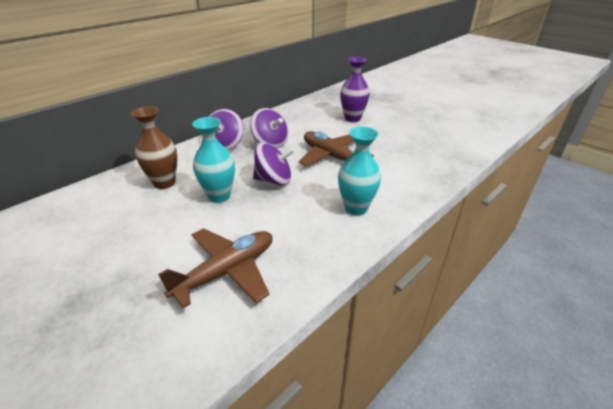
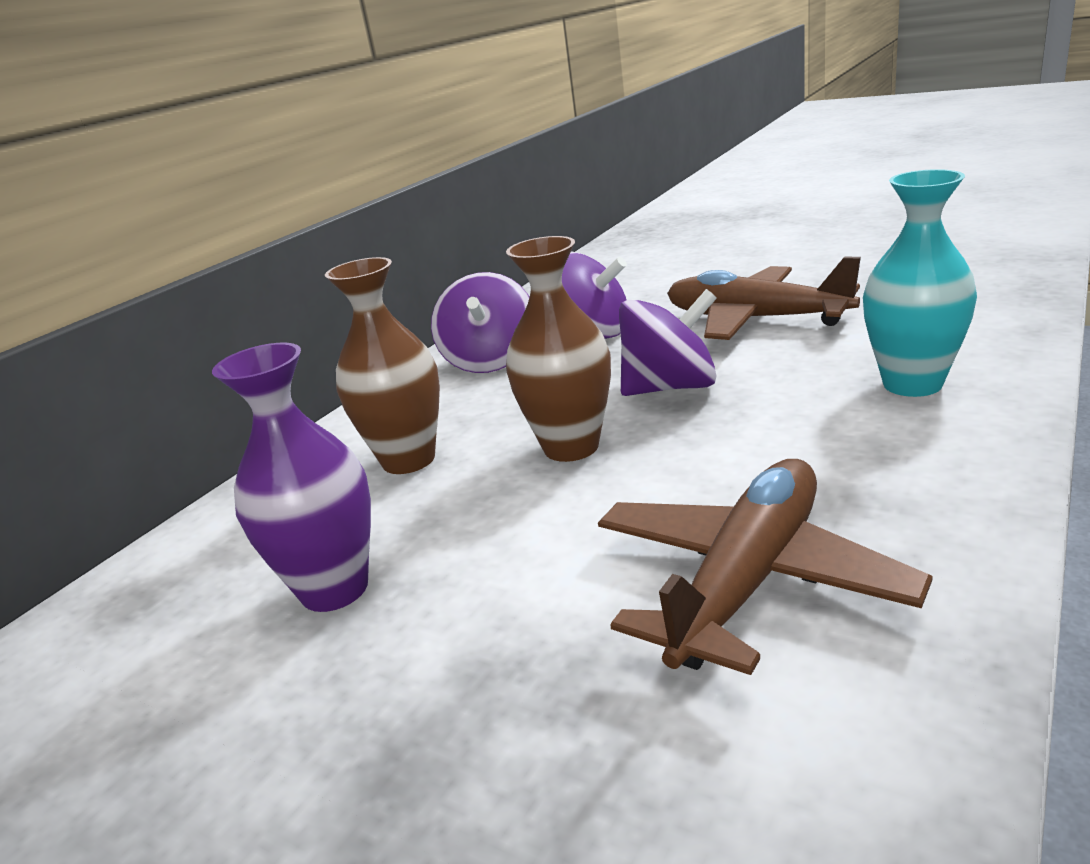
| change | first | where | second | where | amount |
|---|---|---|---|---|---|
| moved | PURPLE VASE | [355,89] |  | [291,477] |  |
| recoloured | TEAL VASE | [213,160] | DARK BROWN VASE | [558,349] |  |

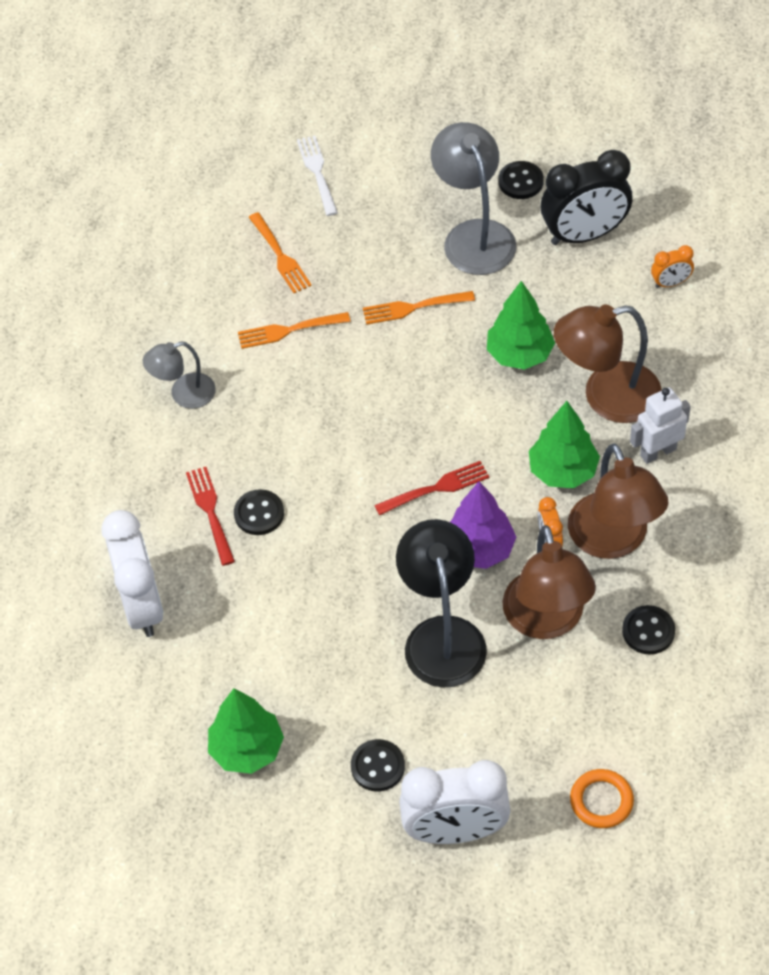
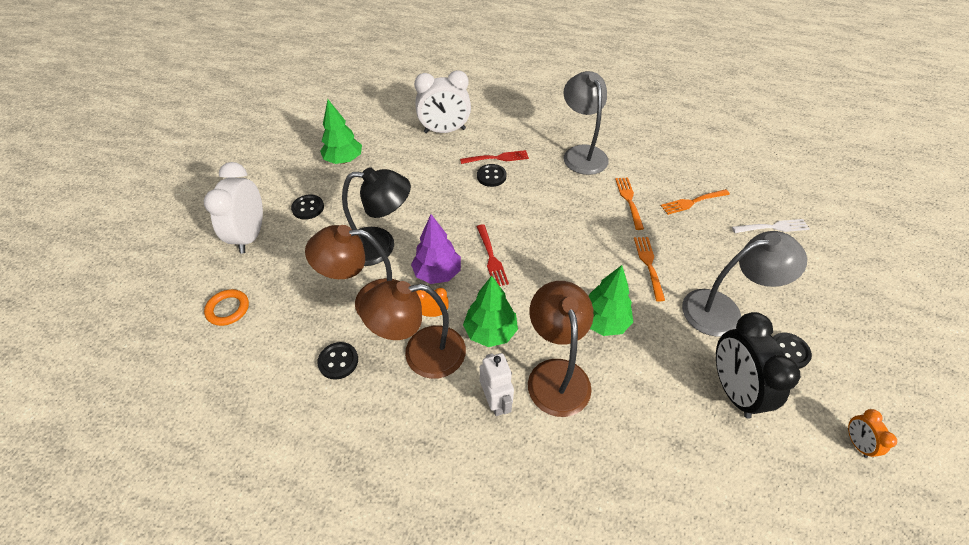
| change | first | where | second | where | amount |
|---|---|---|---|---|---|
| moved | BRIGHT ORANGE BEDSIDE CLOCK | [672,266] |  | [872,433] |  |
| resized | GREY DESK LAMP | [179,375] |  | [586,123] | x1.69 |

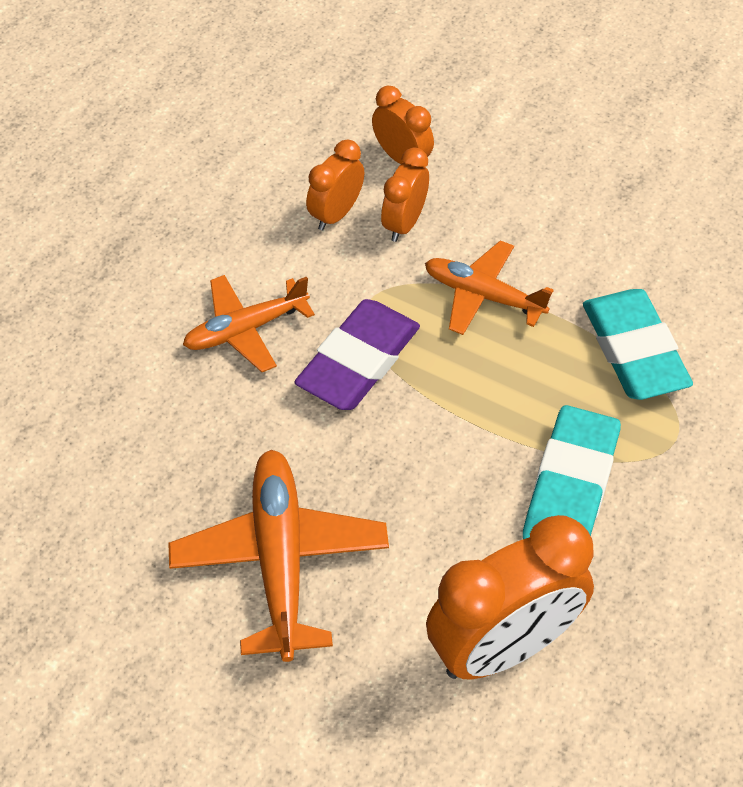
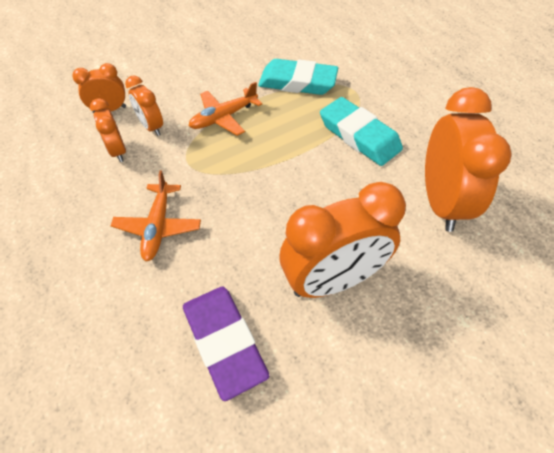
| change | first | where | second | where | amount |
|---|---|---|---|---|---|
| moved | PURPLE PENCIL ERASER | [357,354] |  | [226,343] |  |
| replaced | BRIGHT ORANGE PLANE | [278,556] | BRIGHT ORANGE BEDSIDE CLOCK | [343,240] |  |

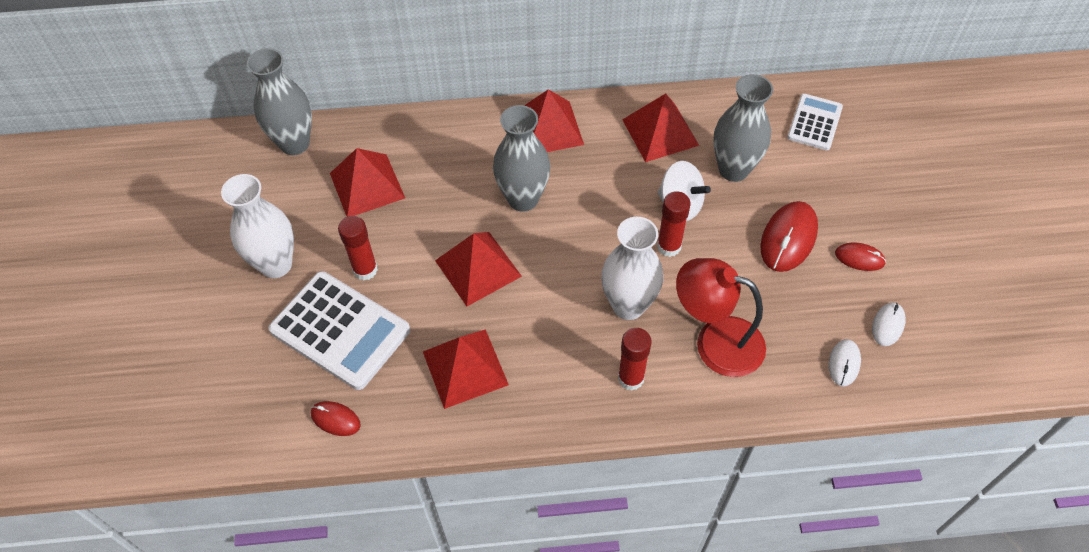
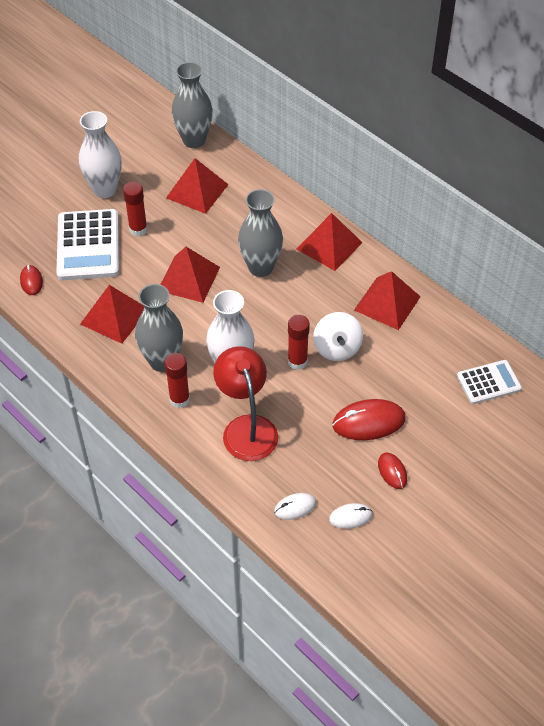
| change | first | where | second | where | amount |
|---|---|---|---|---|---|
| moved | GREY VASE | [743,128] |  | [159,328] |  |

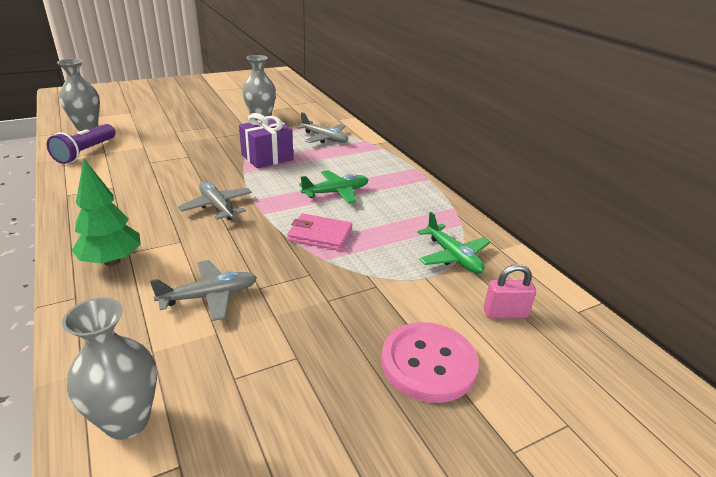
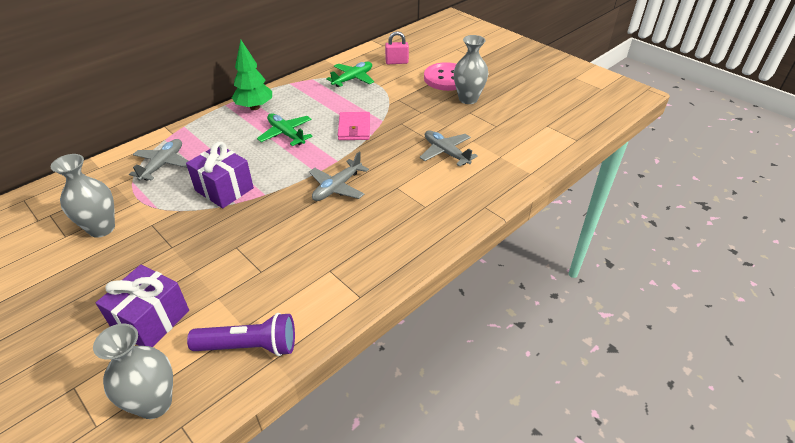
| change | first | where | second | where | amount |
|---|---|---|---|---|---|
| moved | GREEN TOY TREE | [106,212] |  | [252,75] |  |
| turned | ROSY PADLOCK | [510,291] |  | [397,47] | 75 degrees counterclockwise |
| moved | GREY VASE | [109,369] |  | [471,69] |  |
| added |  |  | PURPLE PRESENT | [142,306] |  |

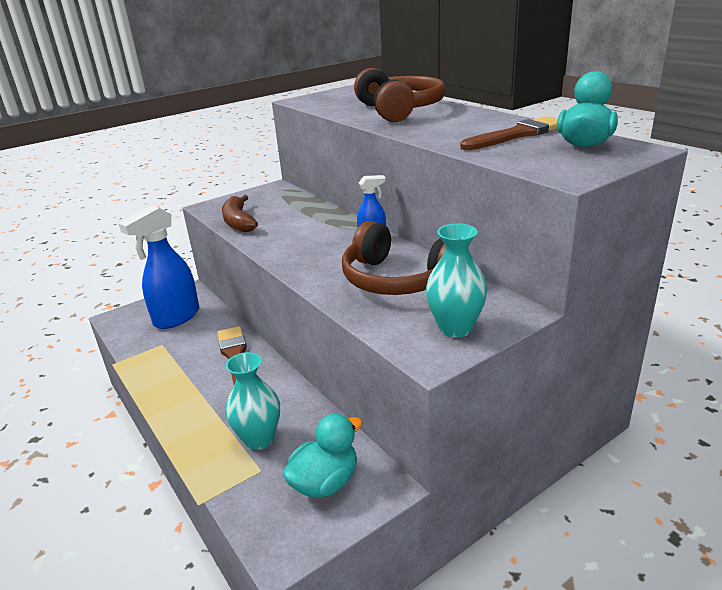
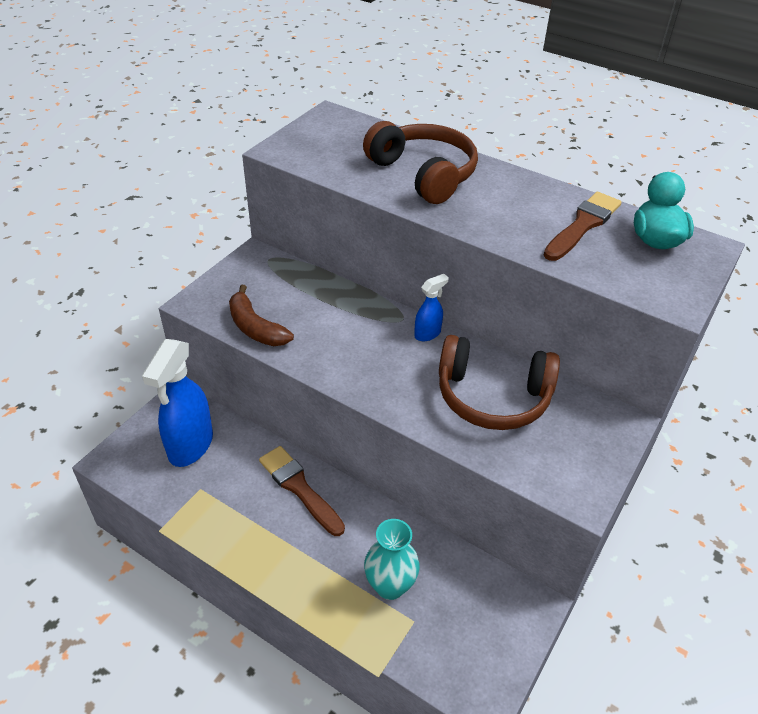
| change | first | where | second | where | amount |
|---|---|---|---|---|---|
| removed | TEAL VASE | [456,280] |  |  |  |
| removed | TEAL RUBBER DUCK | [323,456] |  |  |  |

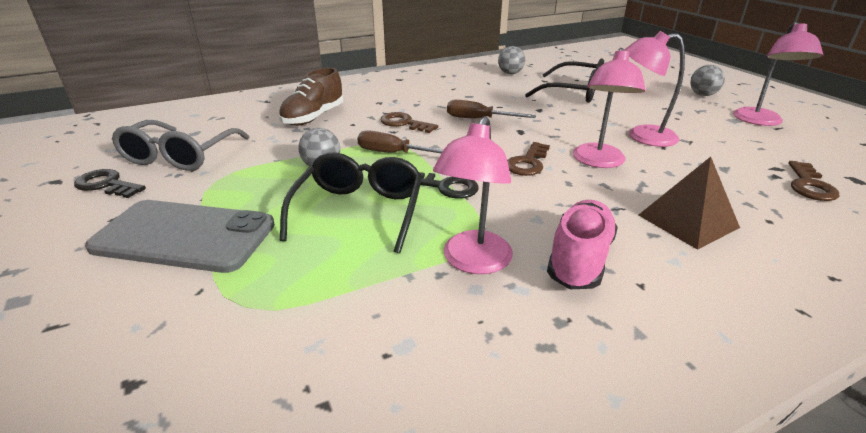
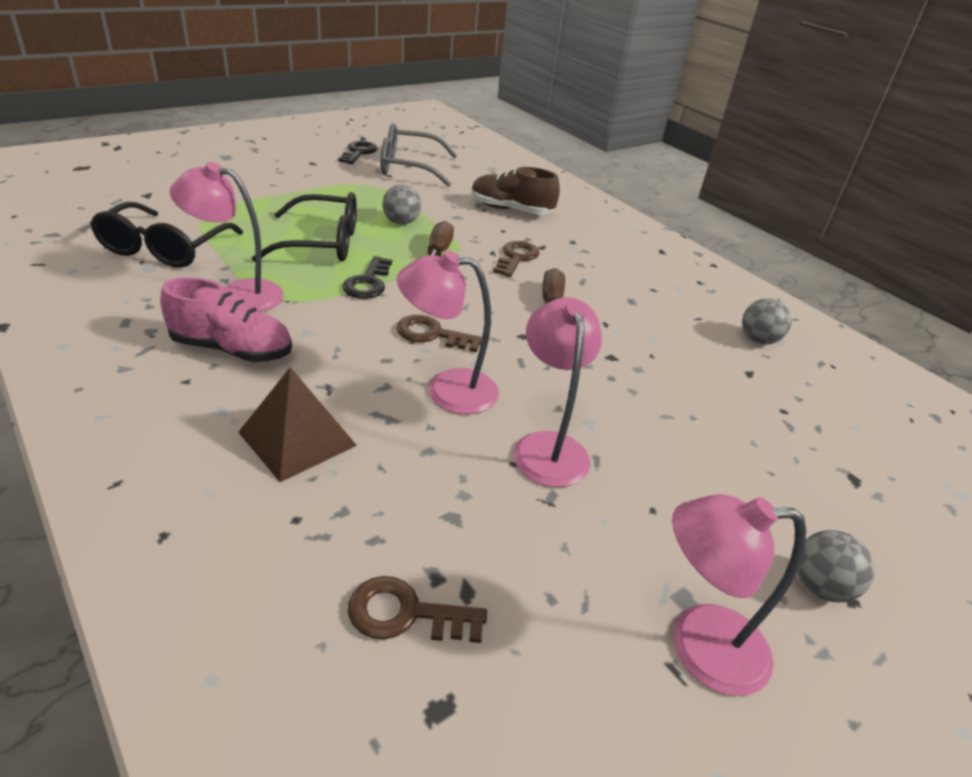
| change | first | where | second | where | amount |
|---|---|---|---|---|---|
| moved | BLACK EYEGLASSES | [564,81] |  | [166,235] |  |
| removed | GREY PHONE | [180,236] |  |  |  |

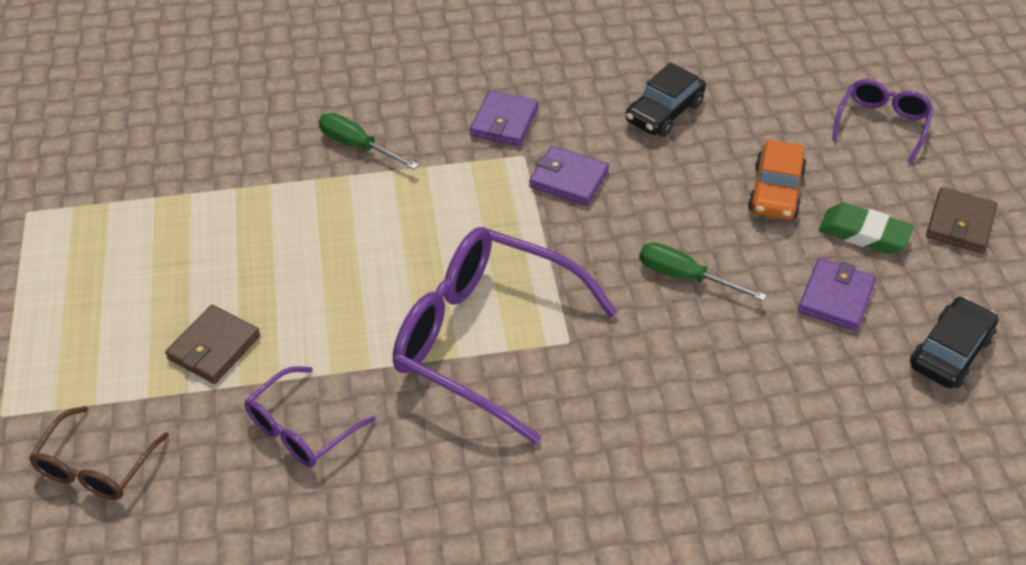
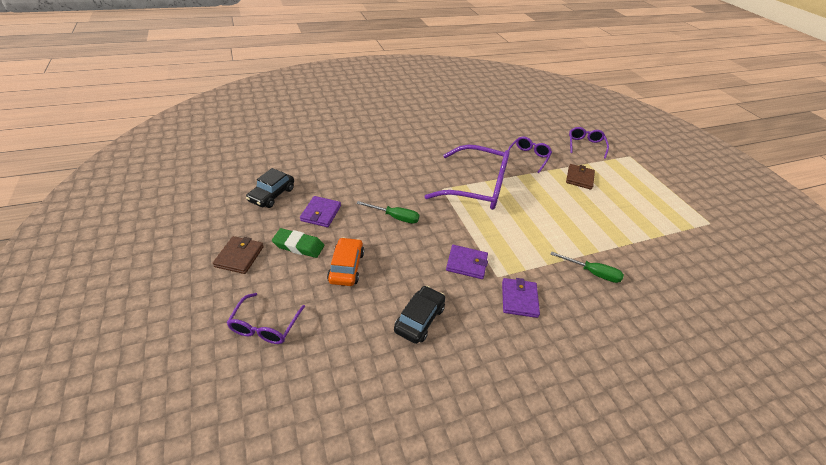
| change | first | where | second | where | amount |
|---|---|---|---|---|---|
| recoloured | DARK BROWN EYEGLASSES | [99,453] | PURPLE EYEGLASSES | [589,143] |  |

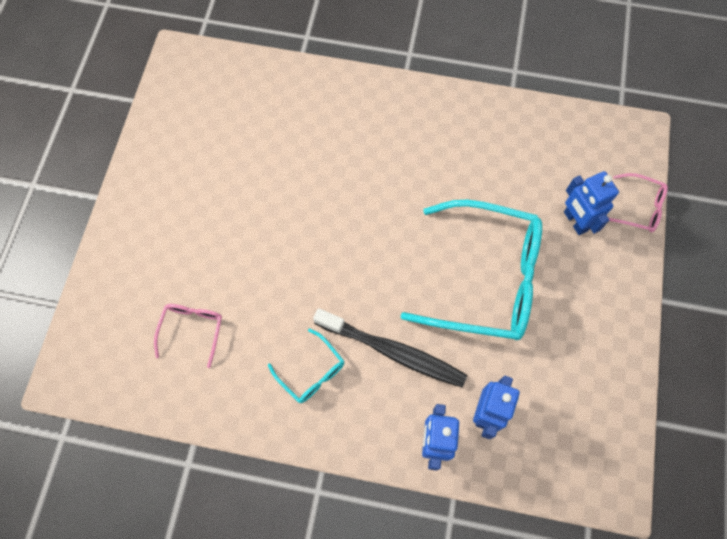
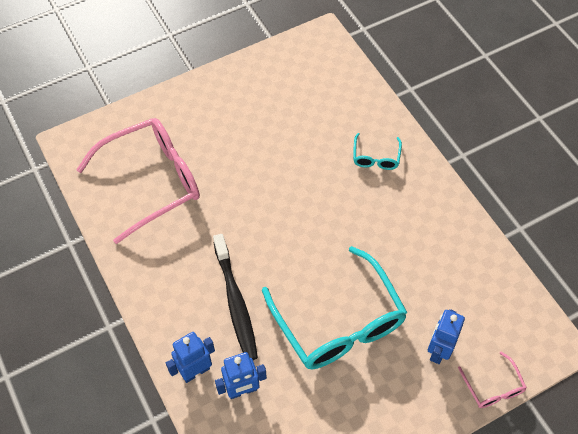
| change | first | where | second | where | amount |
|---|---|---|---|---|---|
| resized | ROSY EYEGLASSES | [188,336] |  | [138,181] | x2.25 |
| moved | TEAL EYEGLASSES | [306,365] |  | [377,151] |  |

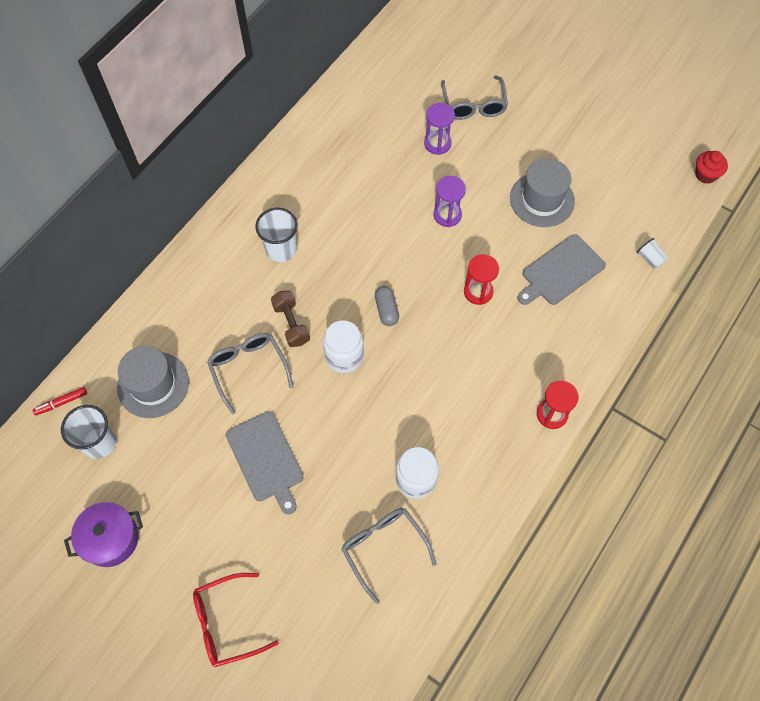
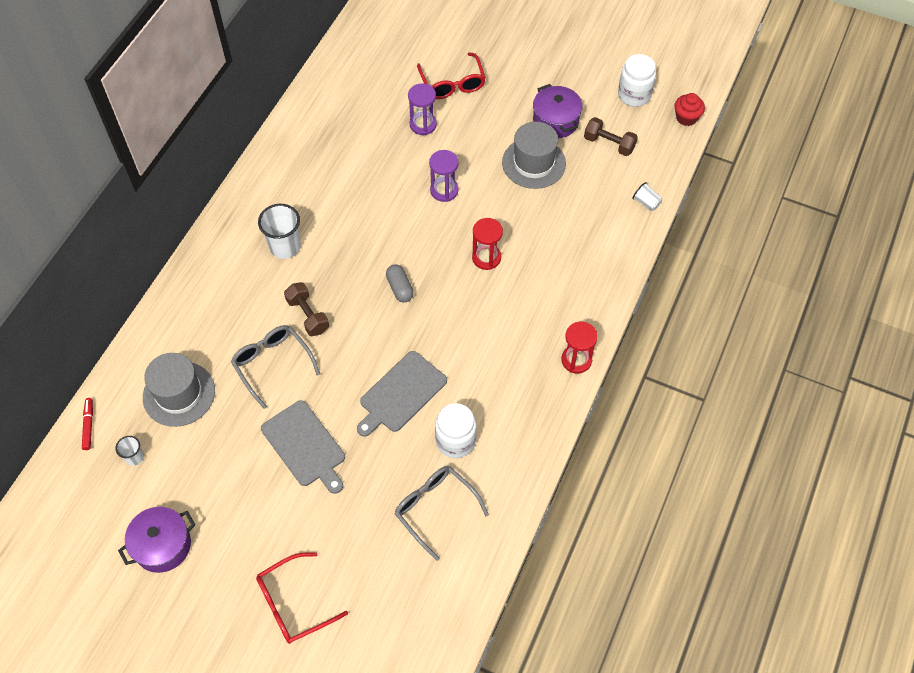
| change | first | where | second | where | amount |
|---|---|---|---|---|---|
| recoloured | GREY EYEGLASSES | [474,97] | RED EYEGLASSES | [451,75] |  |
| moved | GREY CHOPPING BOARD | [561,269] |  | [402,394] |  |
| moved | WHITE JAR | [343,346] |  | [637,80] |  |
| turned | RED MARKER PEN | [59,401] |  | [87,424] | 120 degrees clockwise |
| resized | WHITE TUMBLER | [88,432] |  | [130,451] | x0.53 |
| added |  |  | PURPLE POT | [558,111] |  |
| added |  |  | DARK BROWN FREE WEIGHT | [611,136] |  |

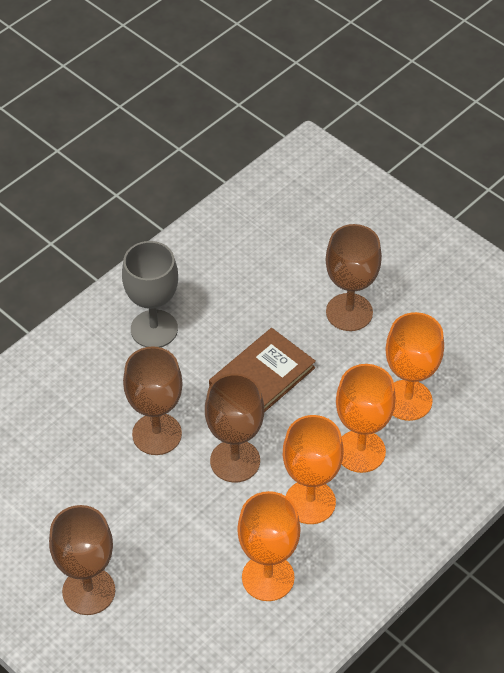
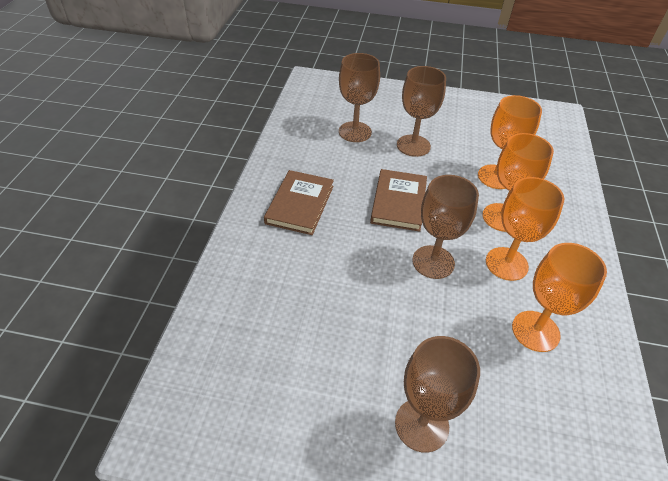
| change | first | where | second | where | amount |
|---|---|---|---|---|---|
| replaced | GREY CHALICE | [150,294] | DARK BROWN BOOK | [299,202] |  |
| moved | DARK BROWN CHALICE | [153,401] |  | [359,97] |  |

